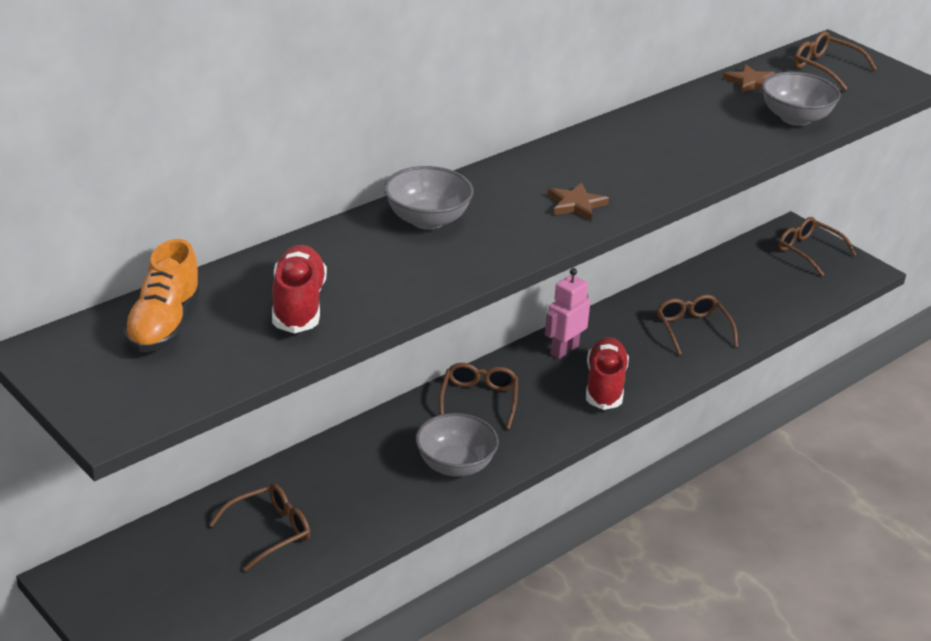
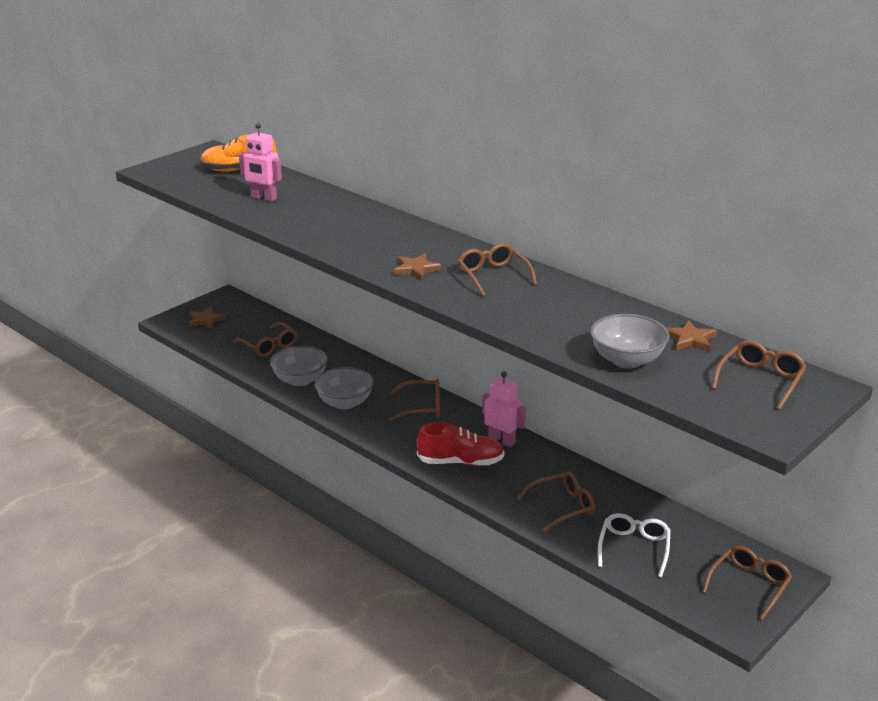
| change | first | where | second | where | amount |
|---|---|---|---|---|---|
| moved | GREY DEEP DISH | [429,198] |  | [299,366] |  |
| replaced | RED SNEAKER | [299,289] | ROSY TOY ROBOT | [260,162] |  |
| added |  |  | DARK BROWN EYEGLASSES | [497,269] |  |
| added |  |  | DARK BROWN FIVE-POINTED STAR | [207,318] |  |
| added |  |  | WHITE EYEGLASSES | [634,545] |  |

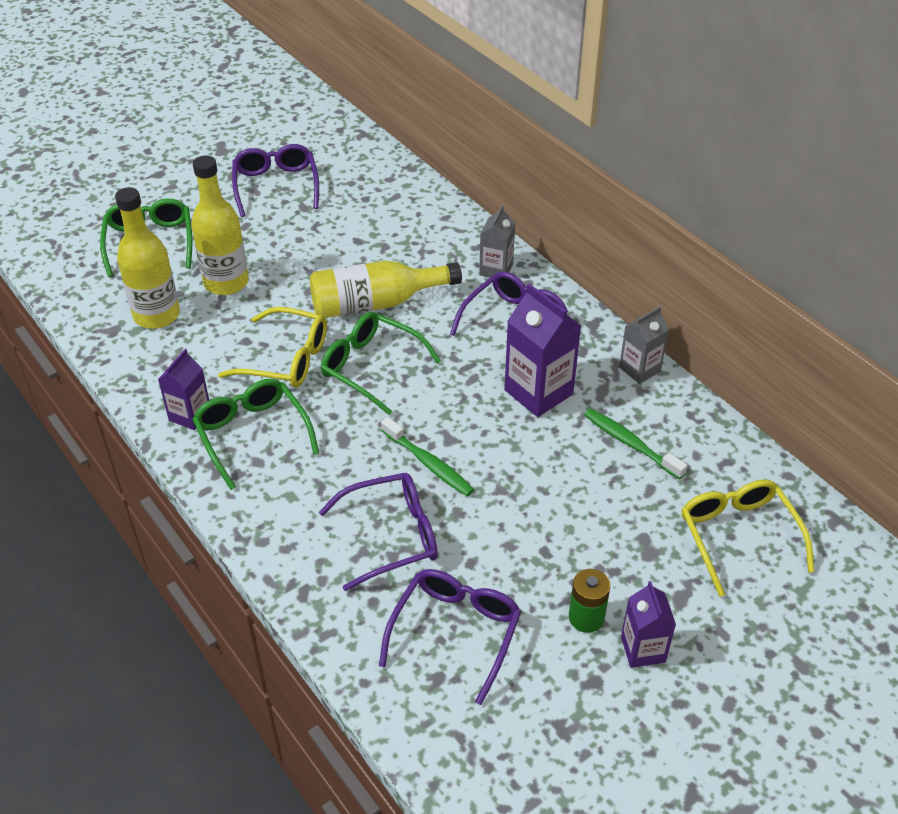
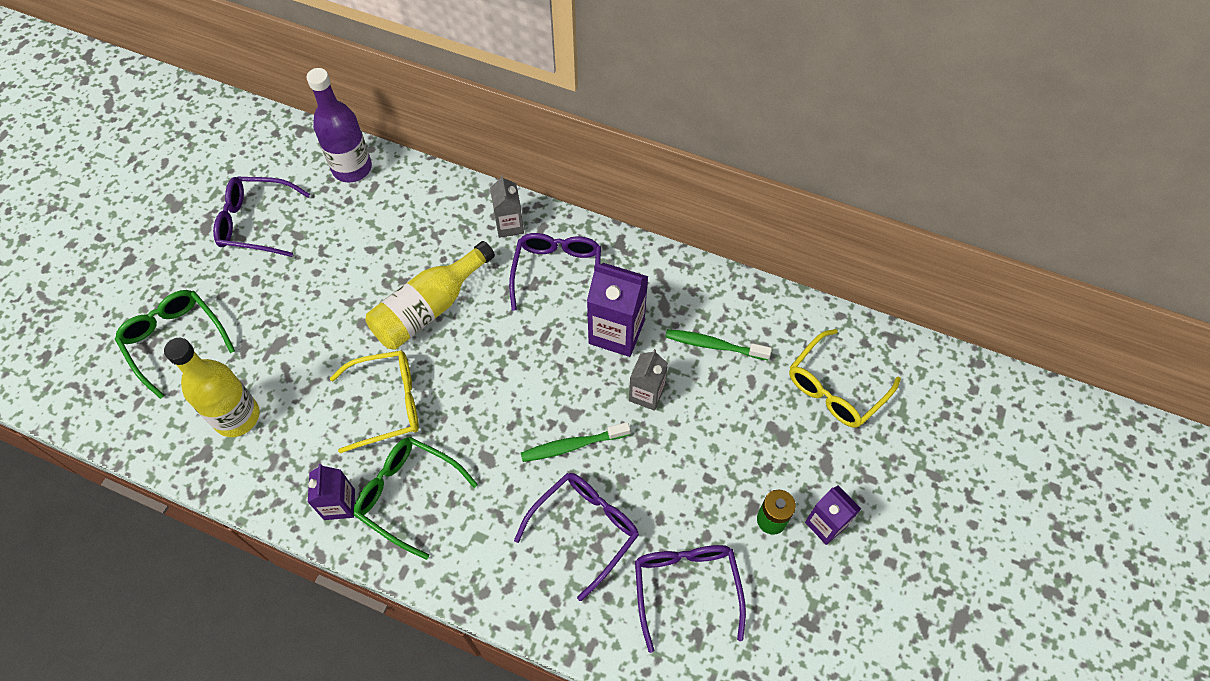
| change | first | where | second | where | amount |
|---|---|---|---|---|---|
| turned | PURPLE EYEGLASSES | [275,180] |  | [261,217] | 45 degrees counterclockwise |
| removed | GOLDEN DRINK BOTTLE | [220,225] |  |  |  |
| moved | GREY MILK CARTON | [644,345] |  | [648,380] |  |
| removed | GREEN EYEGLASSES | [381,363] |  |  |  |
| turned | GREEN DENTAL BRUSH | [427,456] |  | [575,442] | 150 degrees clockwise |
| turned | GOLDEN EYEGLASSES | [748,538] |  | [845,378] | 90 degrees counterclockwise |
| added |  |  | PURPLE DRINK BOTTLE | [339,125] |  |

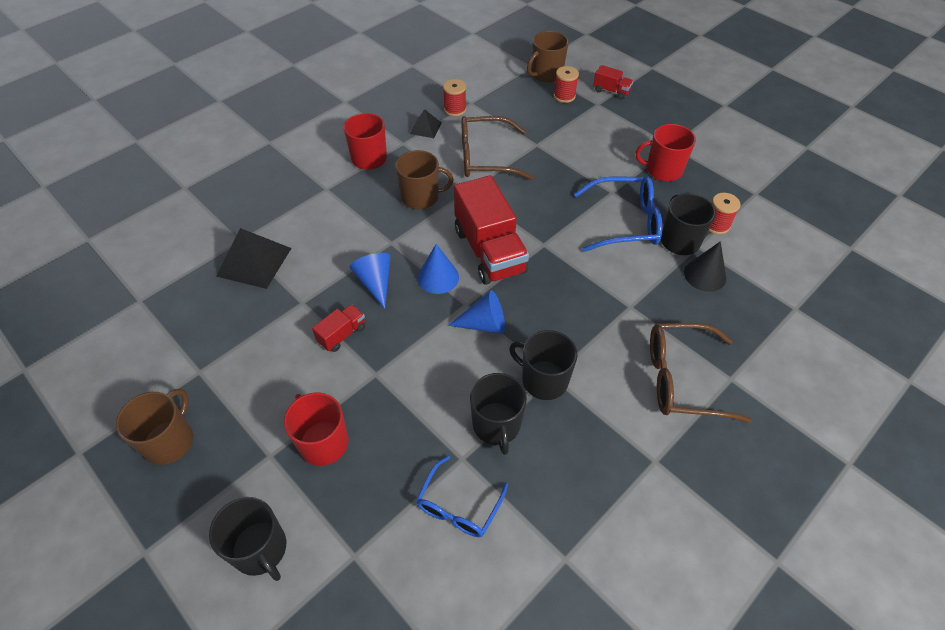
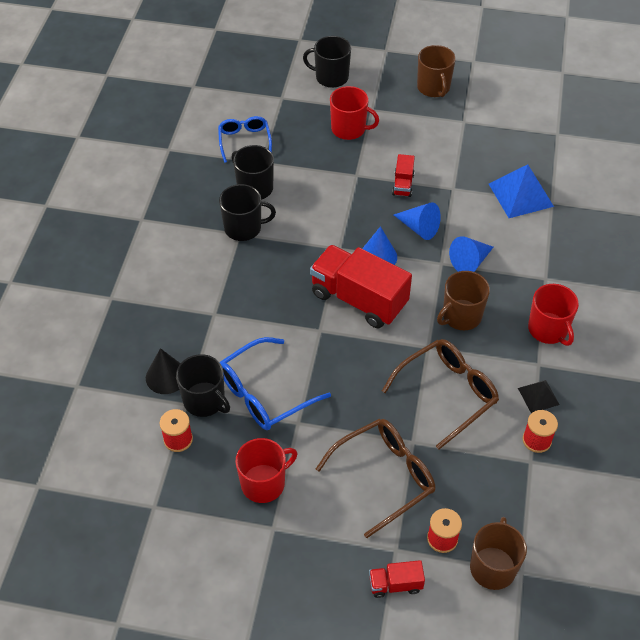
| change | first | where | second | where | amount |
|---|---|---|---|---|---|
| recoloured | BLACK SOLID PYRAMID | [253,258] | ROYAL BLUE SOLID PYRAMID | [521,191] |  |
| moved | ROYAL BLUE SOLID CONE | [476,312] |  | [471,254] |  |
| moved | DARK BROWN EYEGLASSES | [701,373] |  | [375,478] |  |

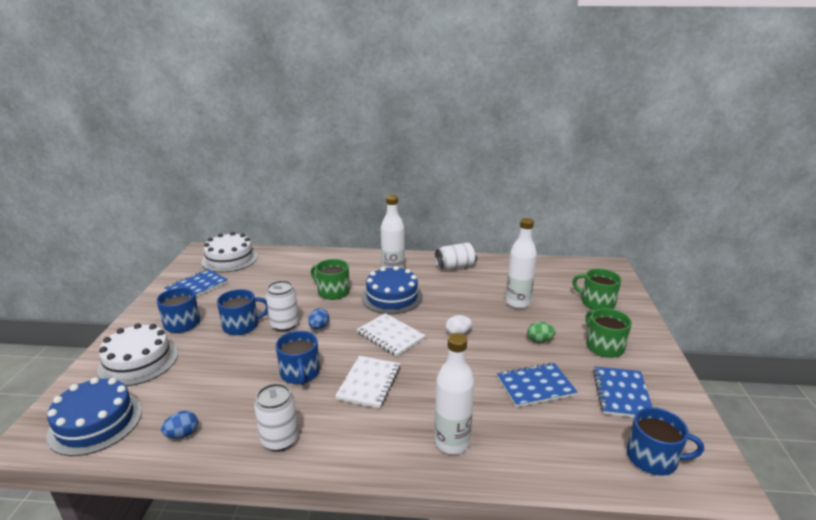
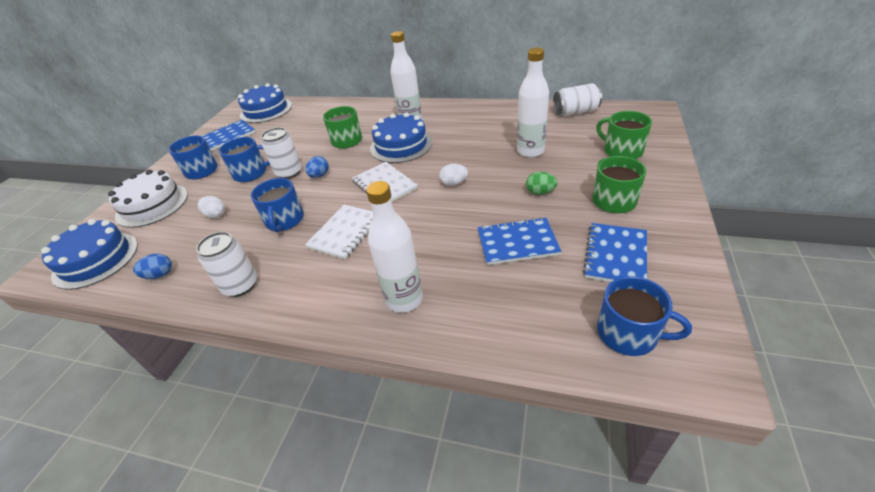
| change | first | where | second | where | amount |
|---|---|---|---|---|---|
| recoloured | WHITE GATEAU | [229,252] | ROYAL BLUE GATEAU | [265,103] |  |
| moved | WHITE TIN | [456,256] |  | [577,99] |  |
| added |  |  | WHITE TOY EGG | [211,207] |  |

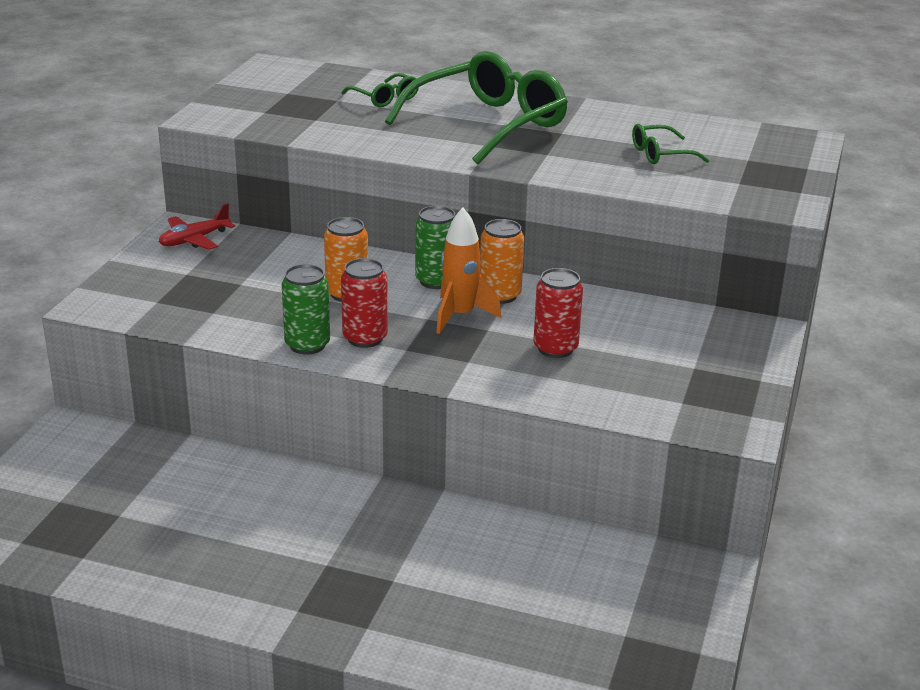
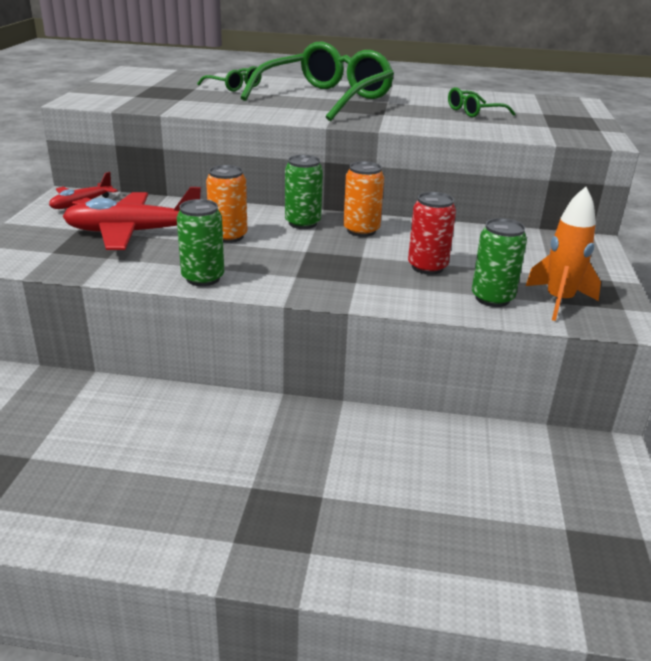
| change | first | where | second | where | amount |
|---|---|---|---|---|---|
| moved | BRIGHT ORANGE TOY ROCKET | [468,271] |  | [563,254] |  |
| removed | RED TIN | [364,303] |  |  |  |
| added |  |  | RED PLANE | [131,218] |  |
| added |  |  | GREEN TIN | [499,262] |  |

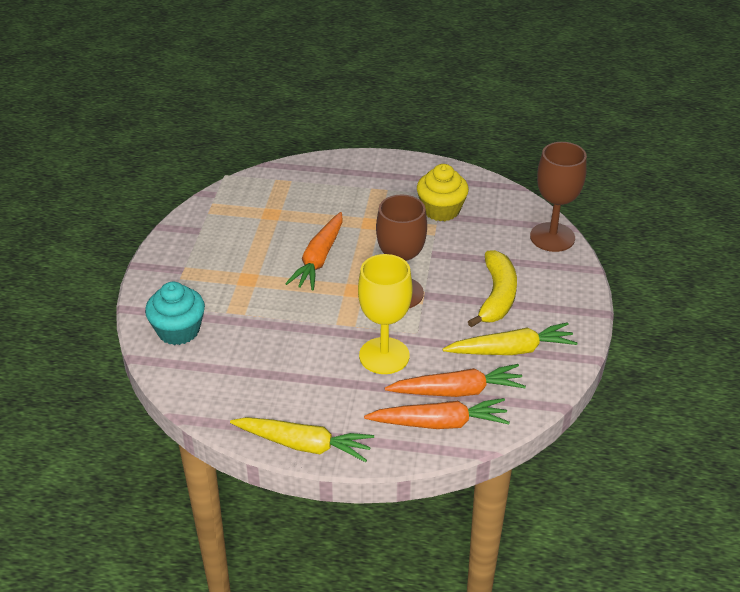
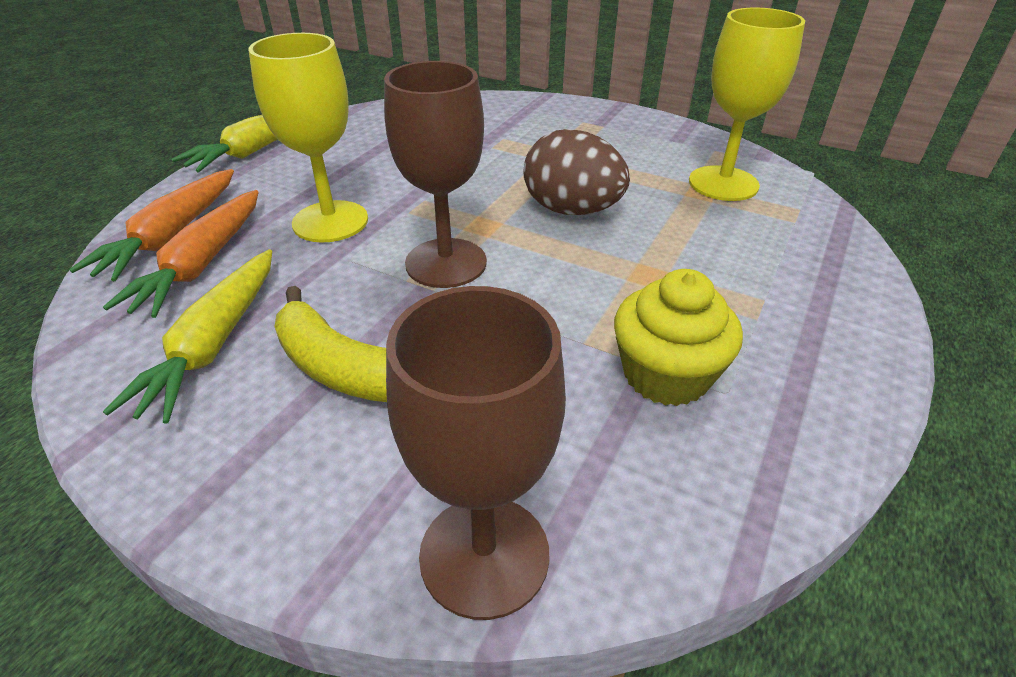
| change | first | where | second | where | amount |
|---|---|---|---|---|---|
| replaced | BRIGHT ORANGE TOY CARROT | [314,251] | DARK BROWN TOY EGG | [576,172] |  |
| removed | TEAL CUPCAKE | [175,313] |  |  |  |
| added |  |  | GOLDEN CHALICE | [747,104] |  |

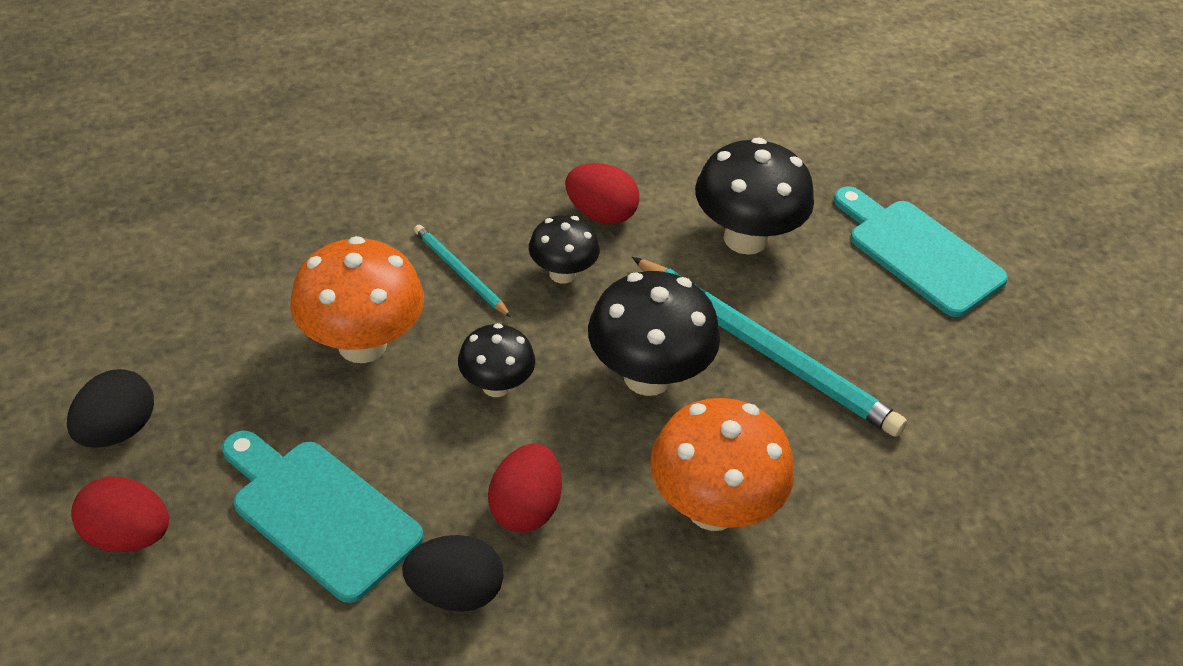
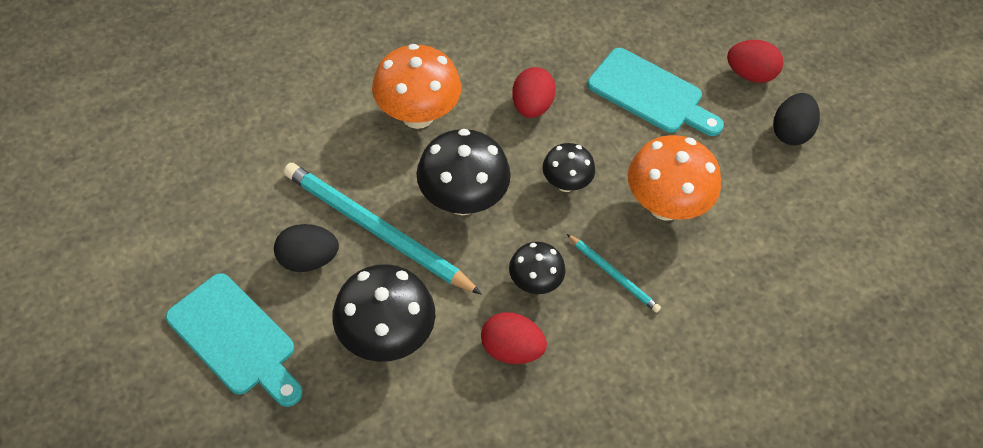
| change | first | where | second | where | amount |
|---|---|---|---|---|---|
| moved | BLACK TOY EGG | [452,573] |  | [306,248] |  |

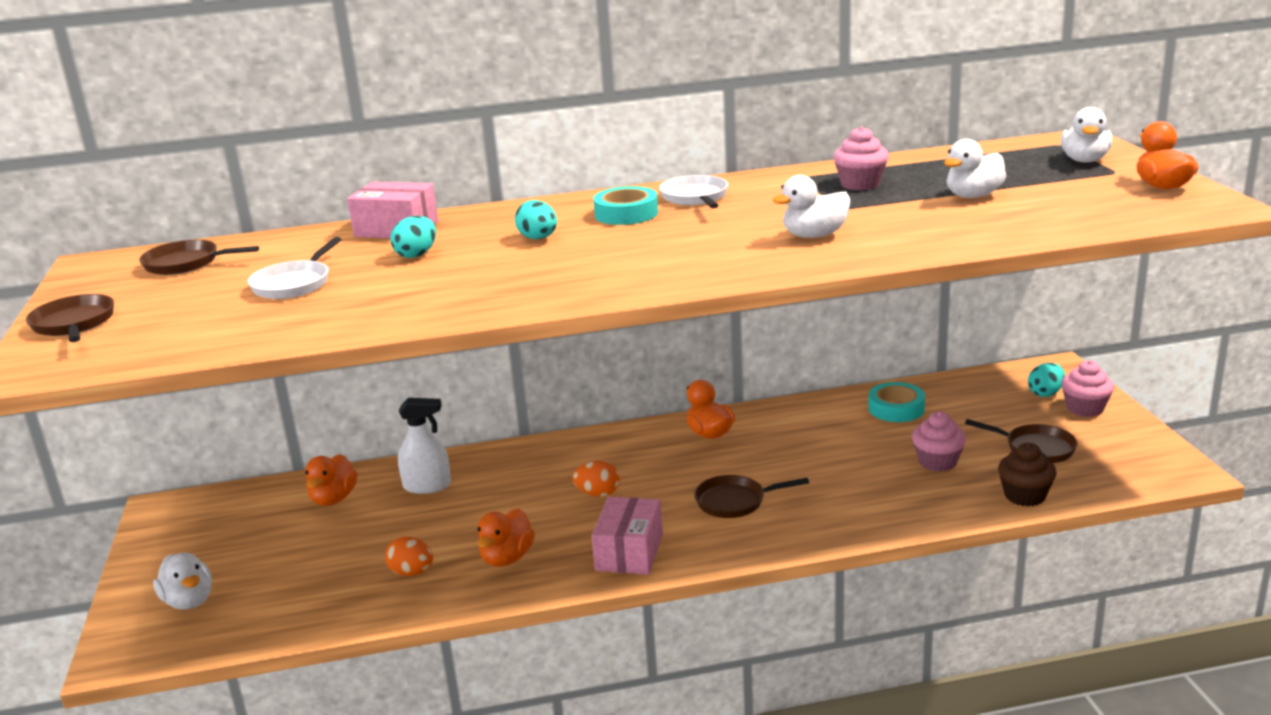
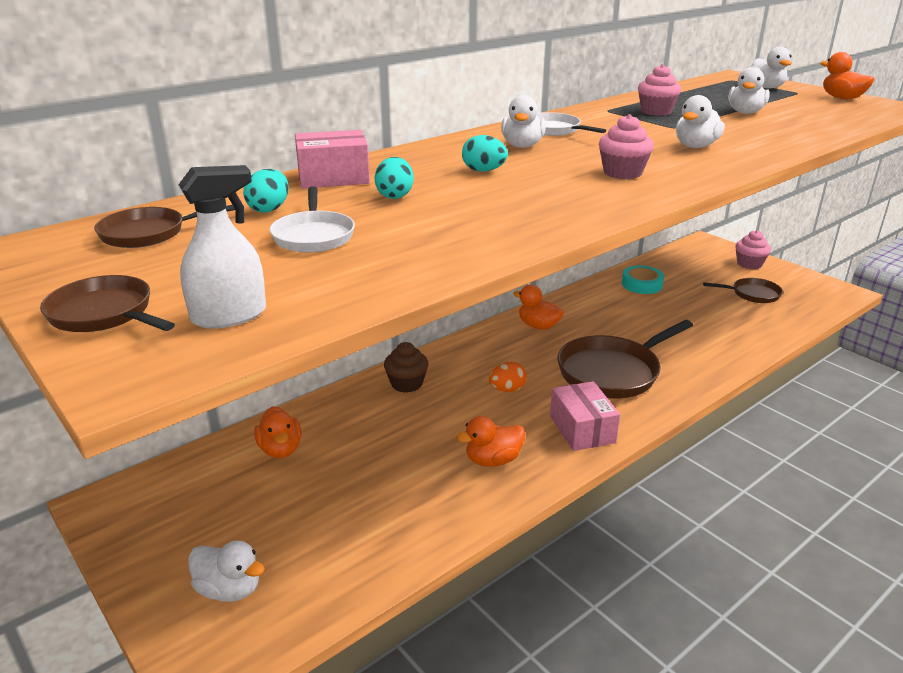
| change | first | where | second | where | amount |
|---|---|---|---|---|---|
| replaced | TEAL ROLL OF TAPE | [625,205] | WHITE RUBBER DUCK | [523,121] |  |
| moved | TEAL TOY EGG | [1046,380] |  | [266,190] |  |
| moved | WHITE SPRAY BOTTLE | [424,446] |  | [222,247] |  |
| moved | ROSY CUPCAKE | [939,442] |  | [626,146] |  |
| moved | DARK BROWN CUPCAKE | [1027,474] |  | [406,367] |  |
| resized | DARK BROWN FRYING PAN | [751,496] |  | [625,359] | x1.82 |
| turned | BRIGHT ORANGE RUBBER DUCK | [506,538] |  | [491,441] | 75 degrees clockwise |
| removed | BRIGHT ORANGE TOY EGG | [409,556] |  |  |  |

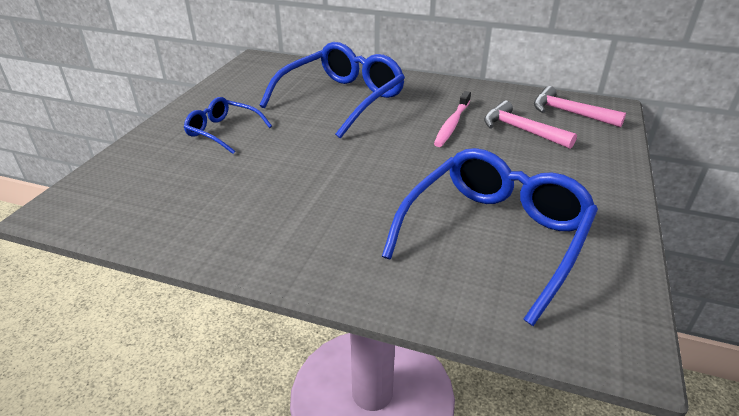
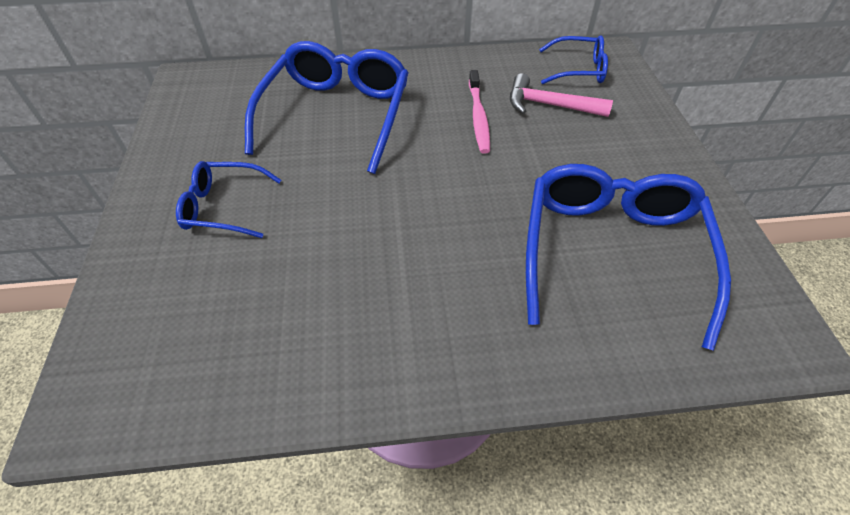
| change | first | where | second | where | amount |
|---|---|---|---|---|---|
| replaced | ROSY CLAW HAMMER | [580,107] | ROYAL BLUE EYEGLASSES | [573,59] |  |

